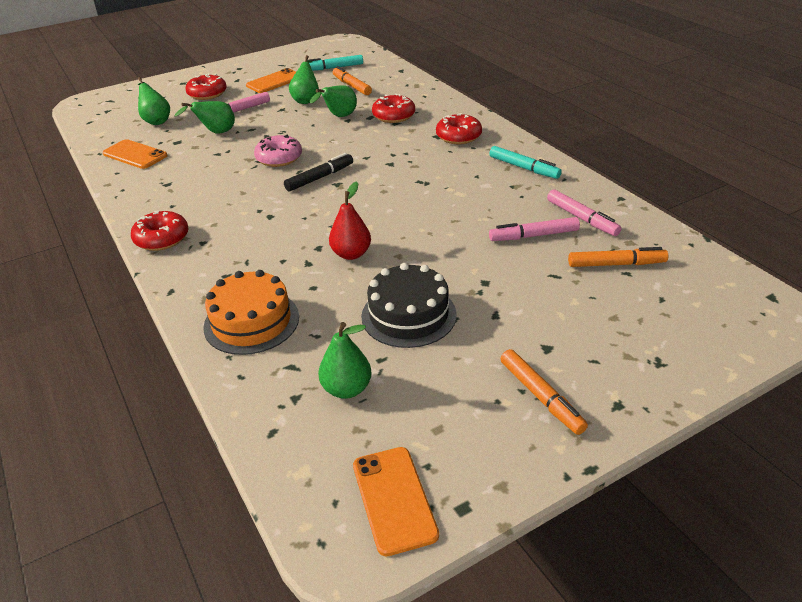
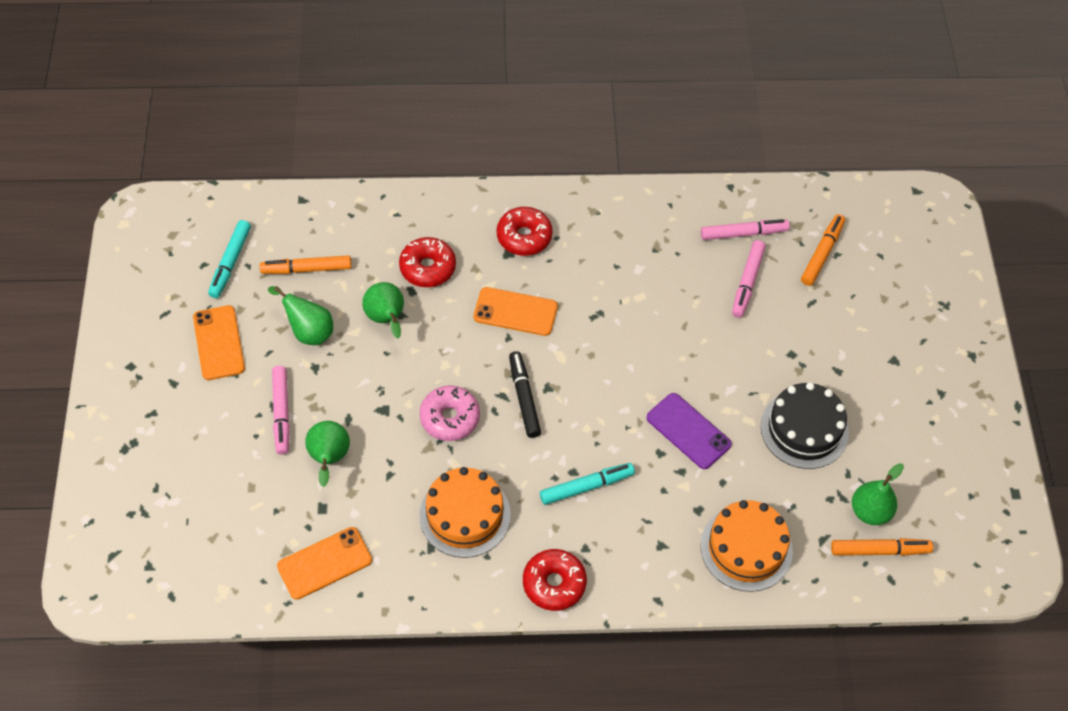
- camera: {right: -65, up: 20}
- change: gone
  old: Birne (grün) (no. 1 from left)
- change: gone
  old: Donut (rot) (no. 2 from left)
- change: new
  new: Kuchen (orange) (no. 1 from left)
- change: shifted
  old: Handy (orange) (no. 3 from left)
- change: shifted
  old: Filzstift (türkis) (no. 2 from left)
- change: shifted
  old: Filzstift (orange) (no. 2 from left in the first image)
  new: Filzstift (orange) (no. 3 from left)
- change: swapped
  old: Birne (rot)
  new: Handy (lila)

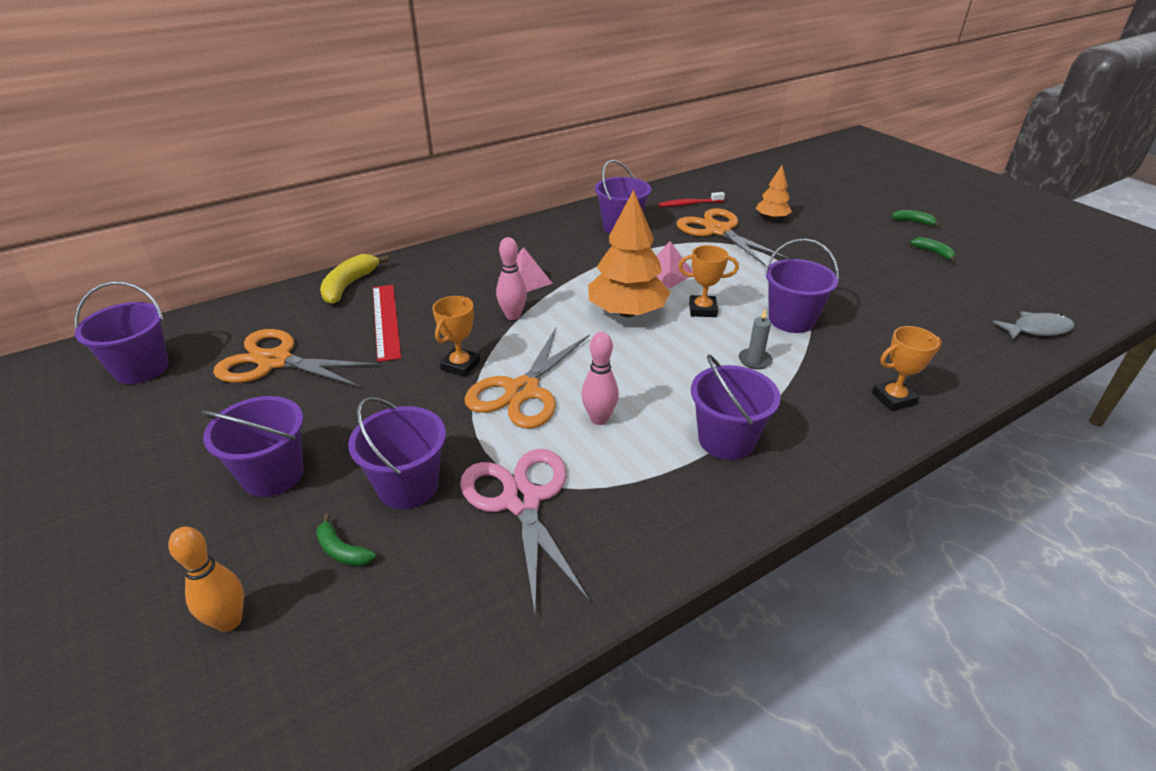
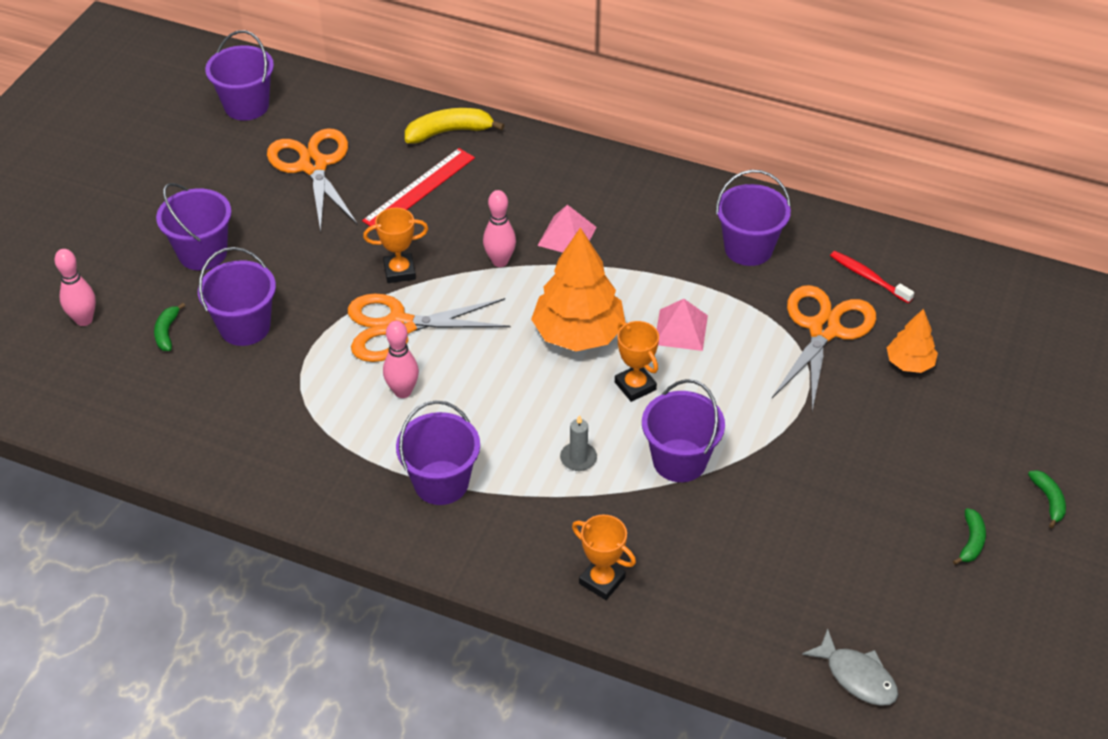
- camera: {right: 55, up: 10}
- change: gone
  old: Schere (rosa)
- change: repainted
  old: Bowlingkegel (orange)
  new: Bowlingkegel (rosa) (no. 1 from left)

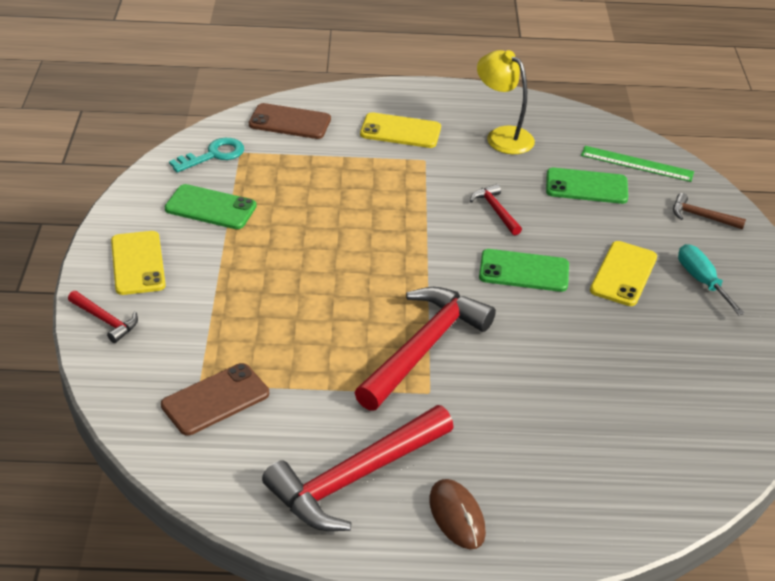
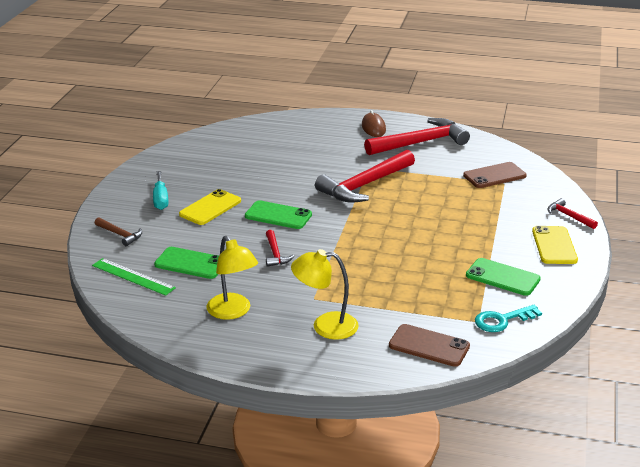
- camera: {right: -165, up: -10}
- change: swapped
  old: Handy (gelb) (no. 2 from left)
  new: Lampe (gelb) (no. 2 from left)

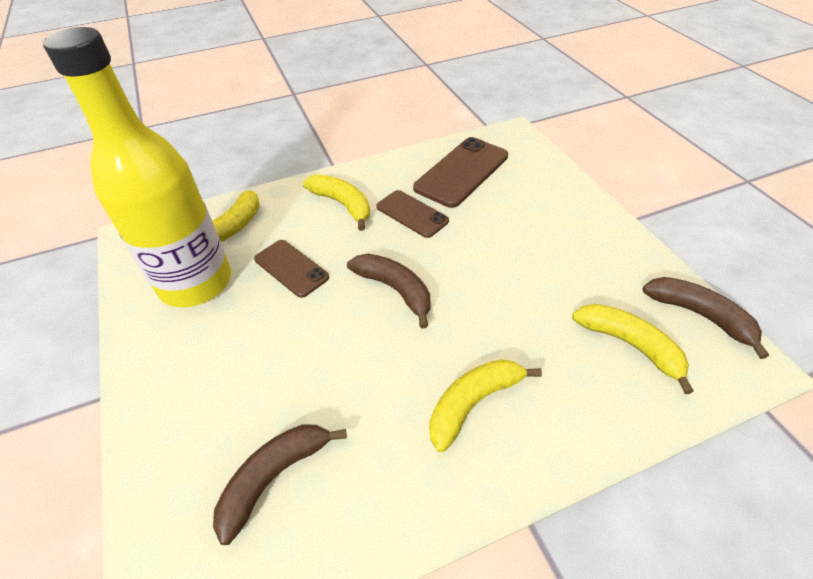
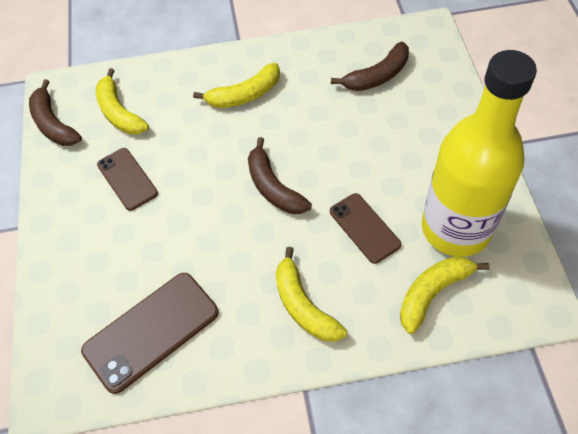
- camera: {right: -165, up: 10}
- change: shifted
  old: Handy (braun) (no. 2 from left in the first image)
  new: Handy (braun) (no. 1 from left)

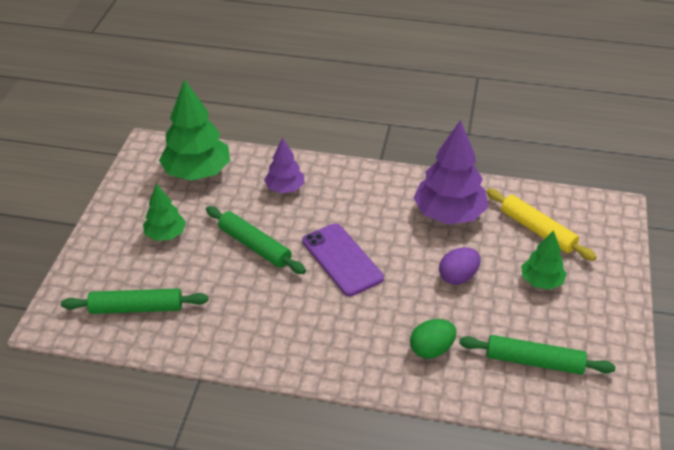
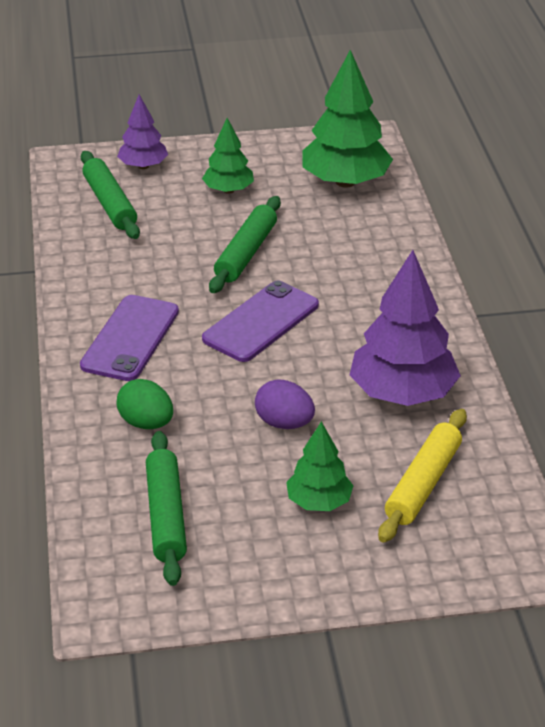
- camera: {right: 70, up: -5}
- change: new
  new: Handy (lila) (no. 1 from left)
- change: shifted
  old: Baum (lila) (no. 1 from left)

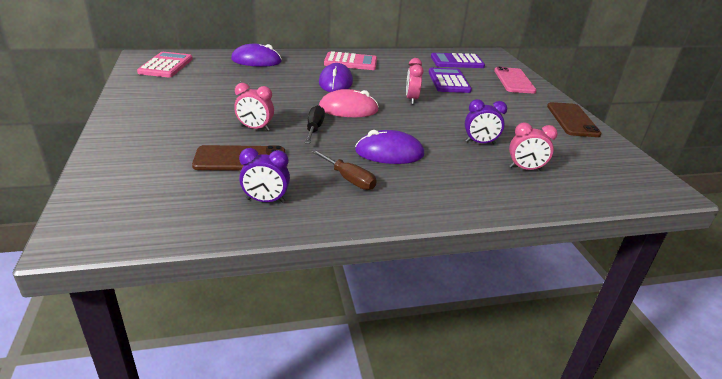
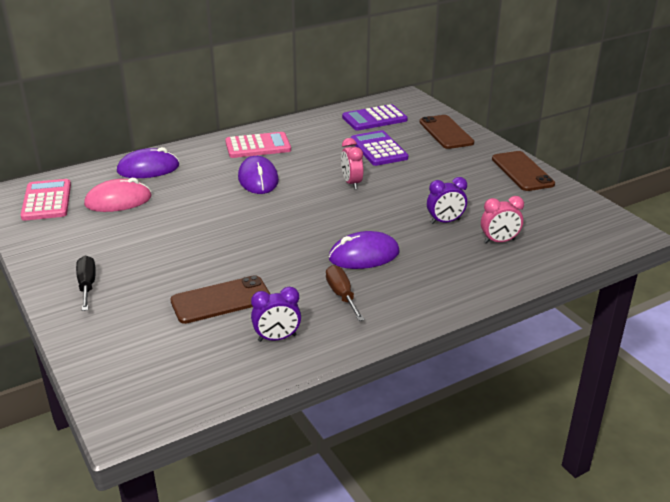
- camera: {right: -15, up: 0}
- change: gone
  old: Wecker (rosa) (no. 1 from left)
- change: shifted
  old: Schraubenzieher (schwarz)
- change: shifted
  old: Computermaus (rosa)
- change: repainted
  old: Handy (rosa)
  new: Handy (braun) (no. 2 from left)
- change: rotated
  old: Schraubenzieher (braun)
  degrees: -135

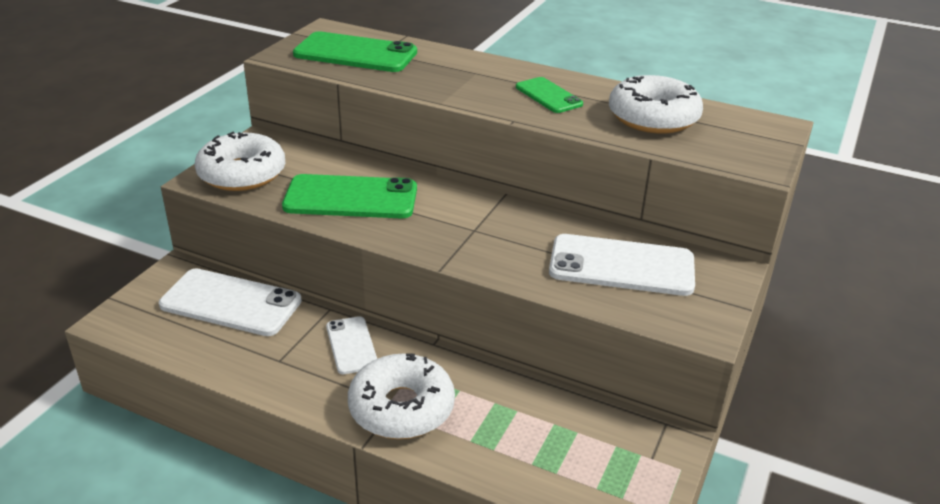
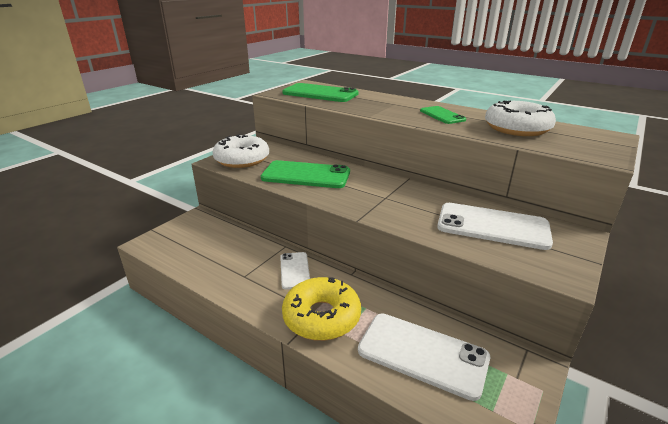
- camera: {right: 10, up: -5}
- change: shifted
  old: Handy (weiß) (no. 1 from left in the first image)
  new: Handy (weiß) (no. 2 from left)
- change: repainted
  old: Donut (weiß) (no. 2 from left)
  new: Donut (gelb)

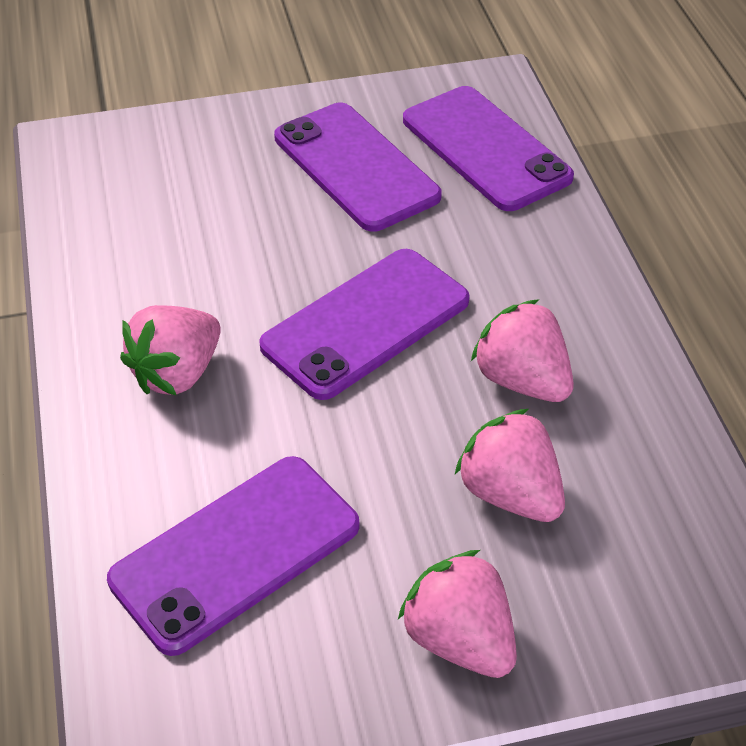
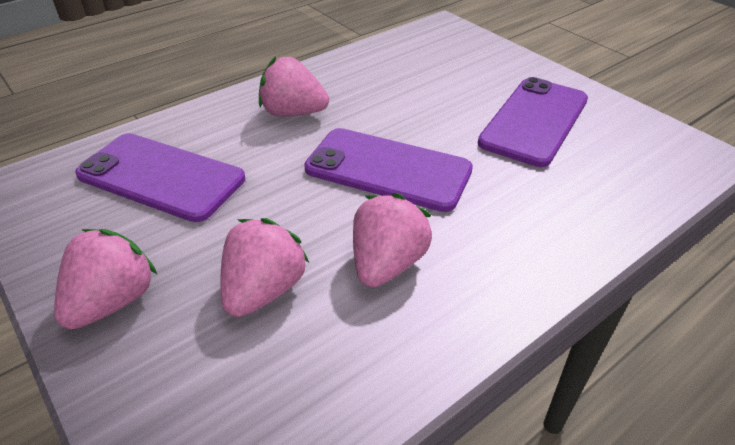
- camera: {right: 65, up: -5}
- change: gone
  old: Handy (lila) (no. 4 from left)

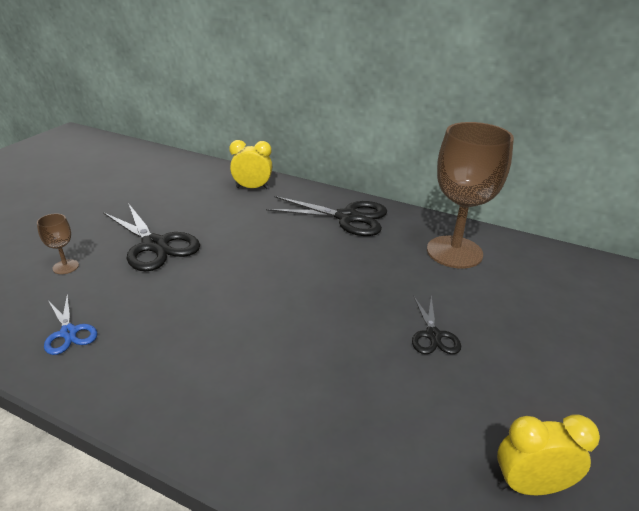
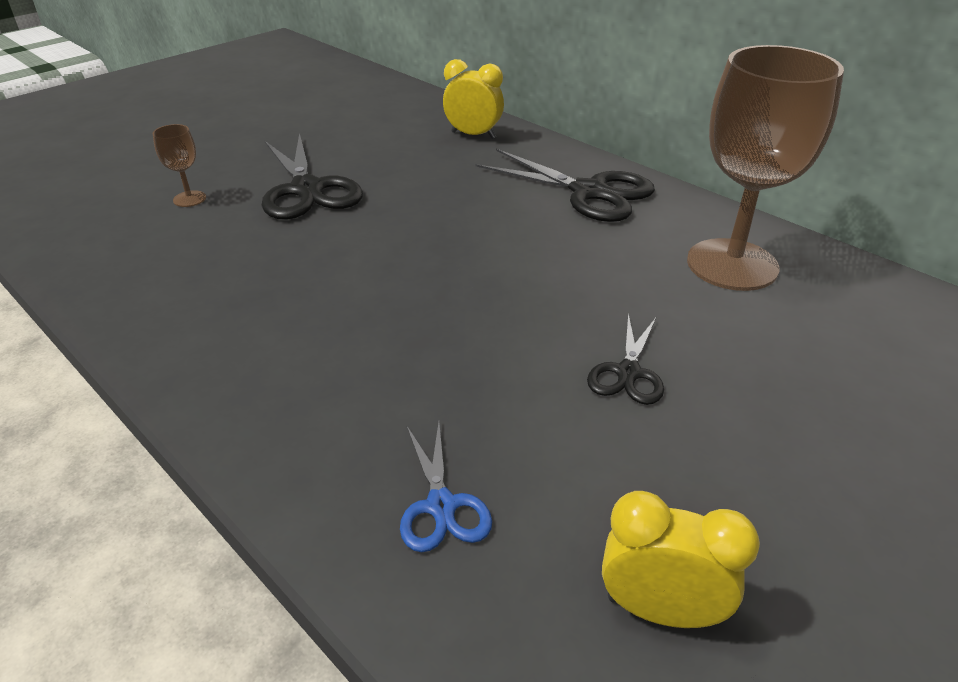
- camera: {right: 20, up: 5}
- change: shifted
  old: Schere (blau)

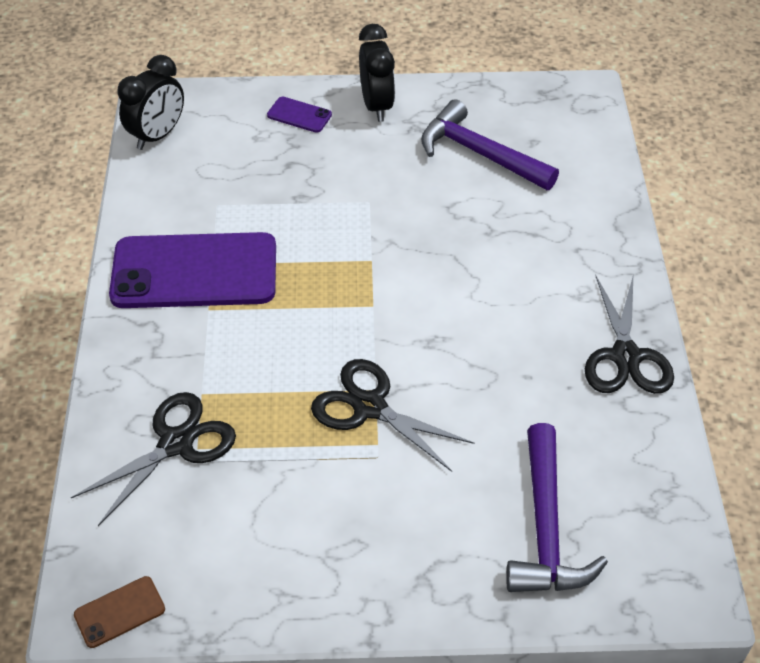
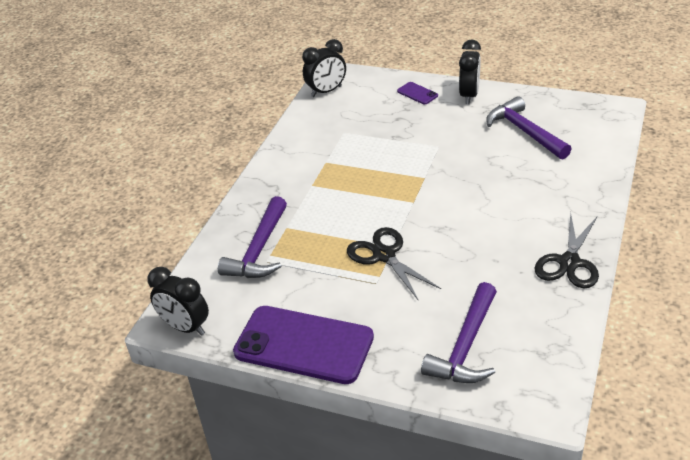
- camera: {right: 25, up: -10}
- change: shifted
  old: Handy (lila) (no. 1 from left)
- change: swapped
  old: Schere (schwarz) (no. 1 from left)
  new: Hammer (lila) (no. 1 from left)
- change: swapped
  old: Handy (braun)
  new: Wecker (schwarz) (no. 1 from left)

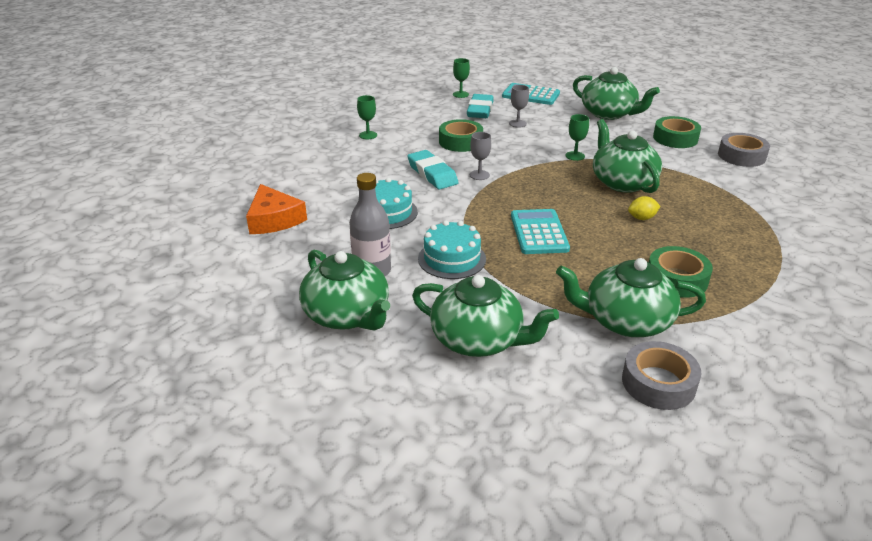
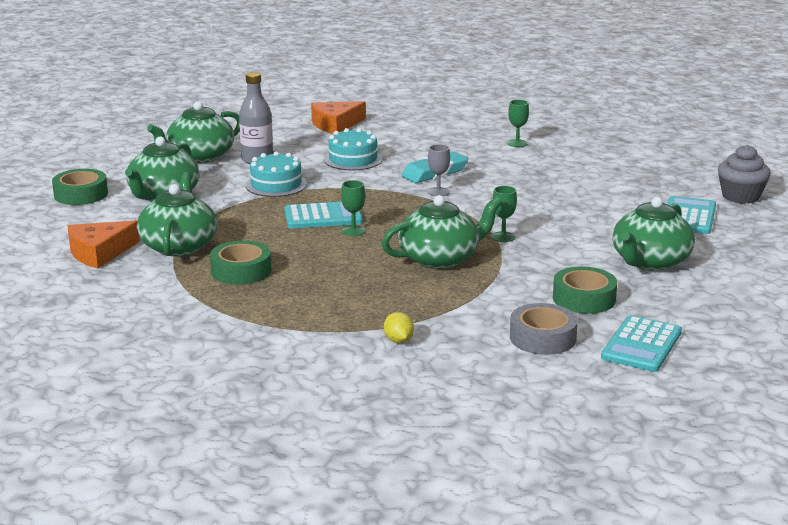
- camera: {right: 85, up: -10}
- change: gone
  old: Radiergummi (türkis) (no. 2 from left)
- change: gone
  old: Kelch (grau) (no. 2 from left)
- change: new
  new: Taschenrechner (türkis) (no. 2 from left)
- change: new
  new: Muffin (grau)
- change: shifted
  old: Klebeband (grün) (no. 1 from left)
- change: shifted
  old: Kelch (grün) (no. 2 from left in the first image)
  new: Kelch (grün) (no. 1 from left)
- change: shifted
  old: Zitrone (gelb)
- change: swapped
  old: Klebeband (grau) (no. 1 from left)
  new: Käse (orange) (no. 1 from left)

